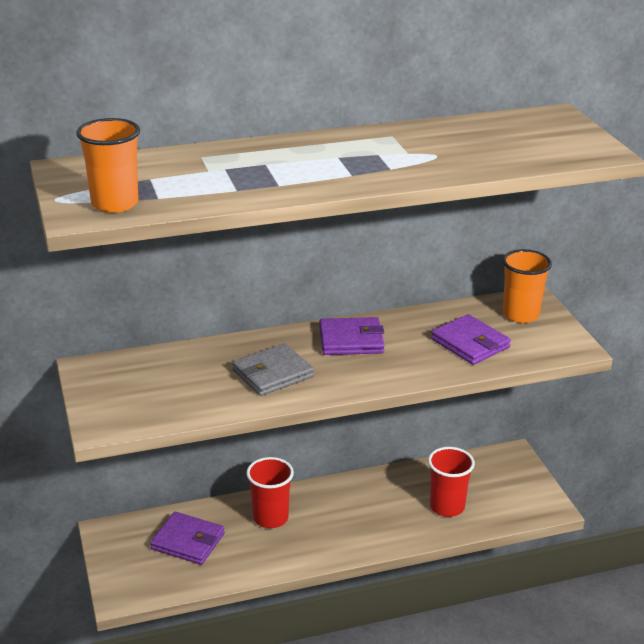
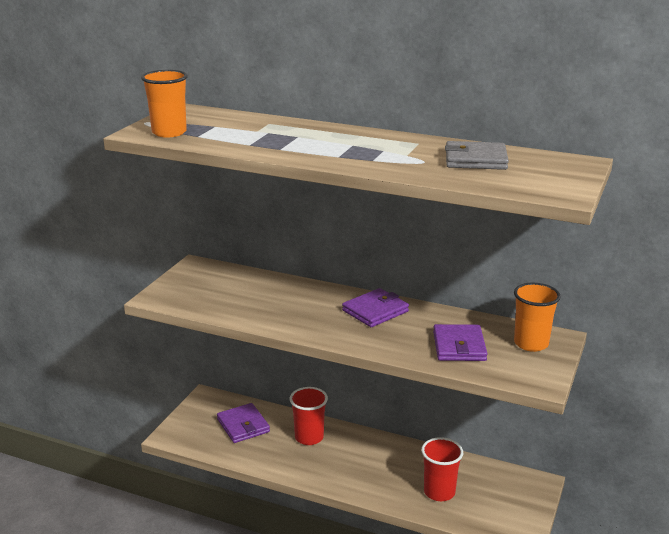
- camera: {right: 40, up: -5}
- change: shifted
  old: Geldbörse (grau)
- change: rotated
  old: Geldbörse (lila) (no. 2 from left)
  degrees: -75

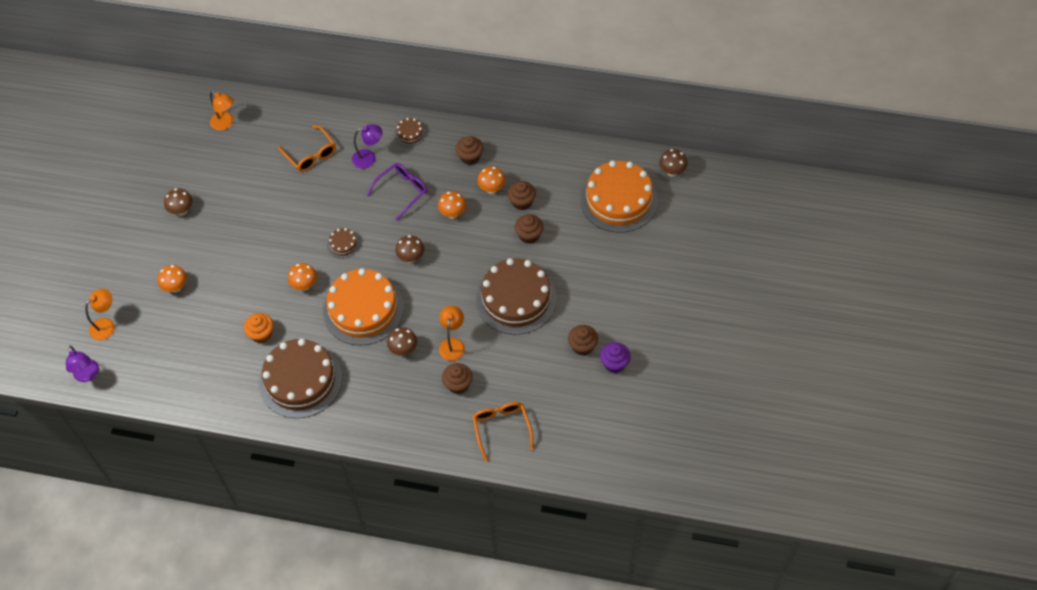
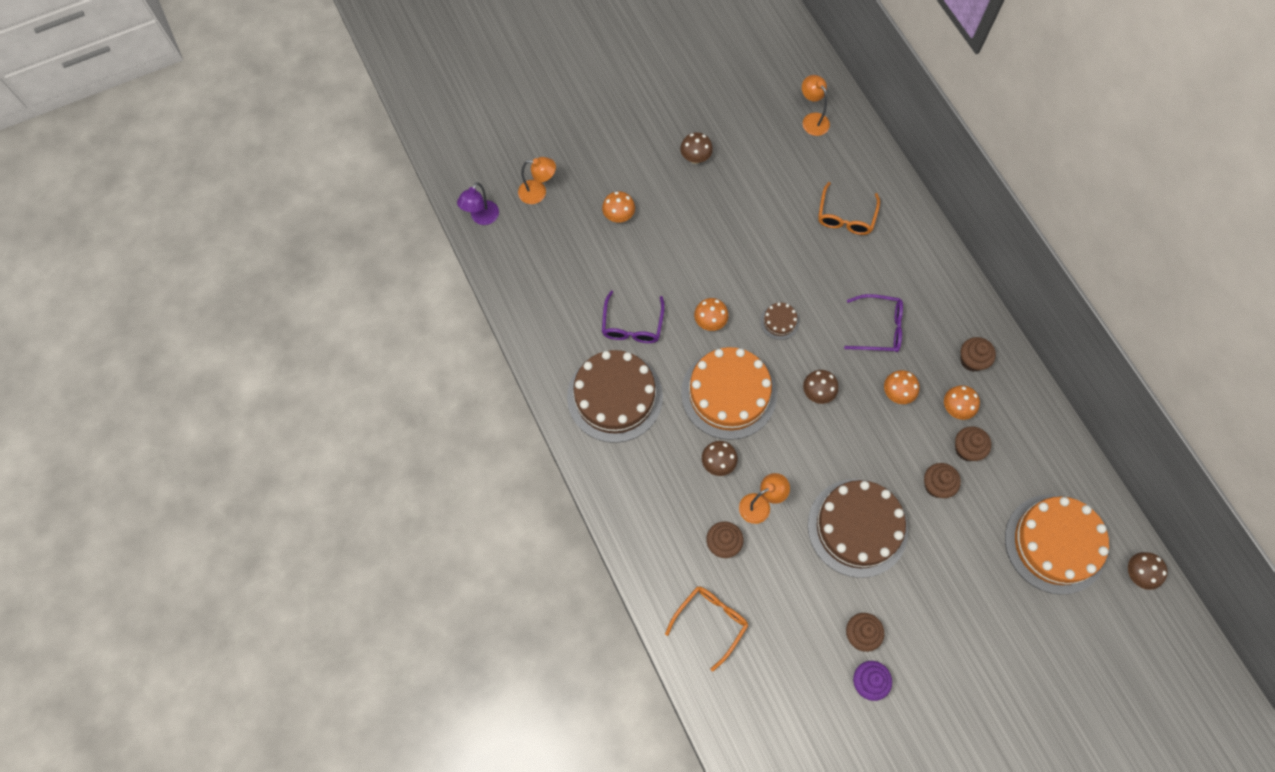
- camera: {right: 50, up: 10}
- change: gone
  old: Lampe (lila) (no. 2 from left)
- change: gone
  old: Kuchen (braun) (no. 3 from left)
- change: swapped
  old: Muffin (orange)
  new: Brille (lila) (no. 1 from left)
- change: rotated
  old: Lampe (orange) (no. 2 from left in the first image)
  degrees: 150

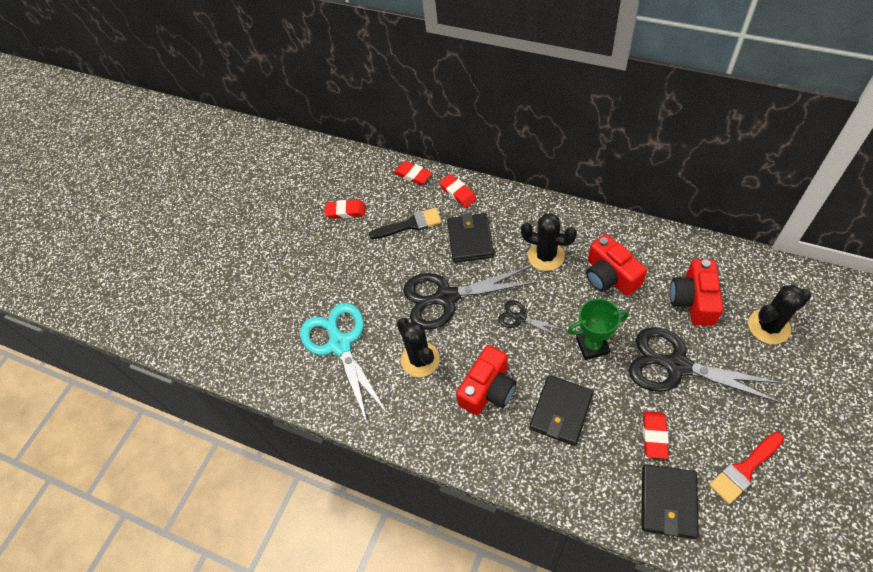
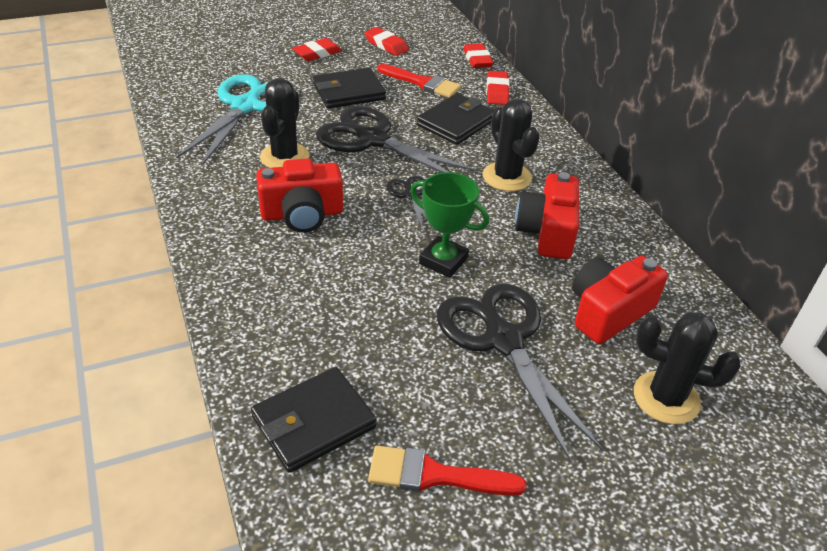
- camera: {right: 35, up: -15}
- change: shifted
  old: Geldbörse (schwarz) (no. 2 from left)
- change: shifted
  old: Radiergummi (rot) (no. 4 from left in the first image)
  new: Radiergummi (rot) (no. 1 from left)
- change: repainted
  old: Pinsel (schwarz)
  new: Pinsel (rot) (no. 1 from left)

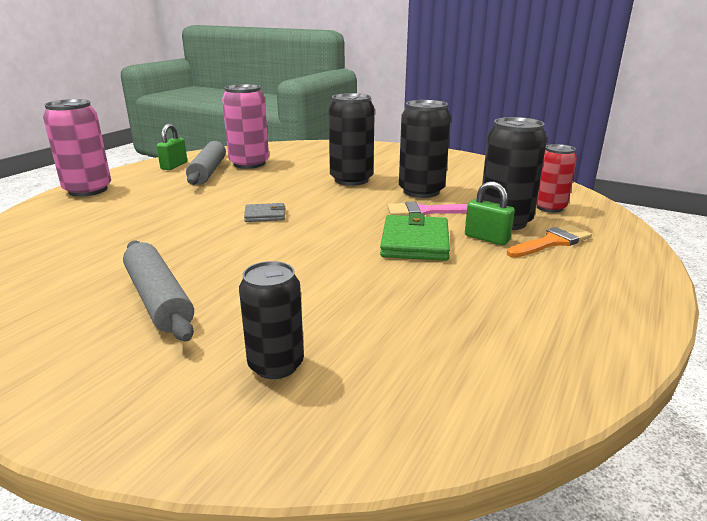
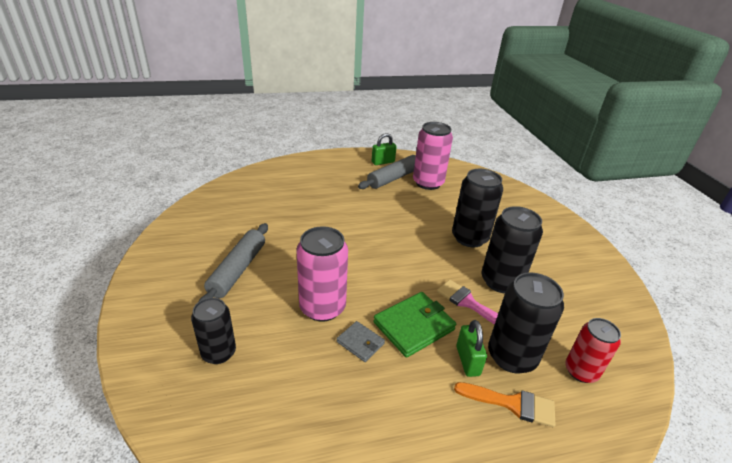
- camera: {right: 45, up: 10}
- change: shifted
  old: Dose (rosa) (no. 1 from left)
- change: shifted
  old: Geldbörse (grau)

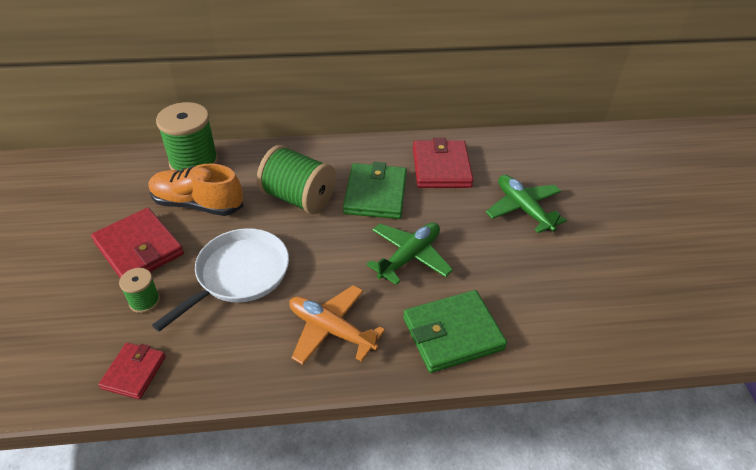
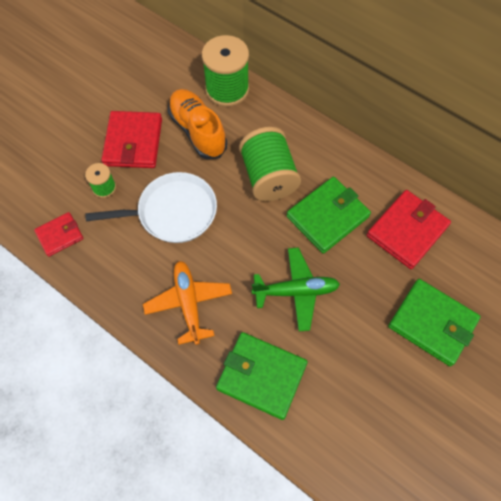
- camera: {right: 45, up: 20}
- change: swapped
  old: Flugzeug (grün) (no. 2 from left)
  new: Geldbörse (grün) (no. 3 from left)

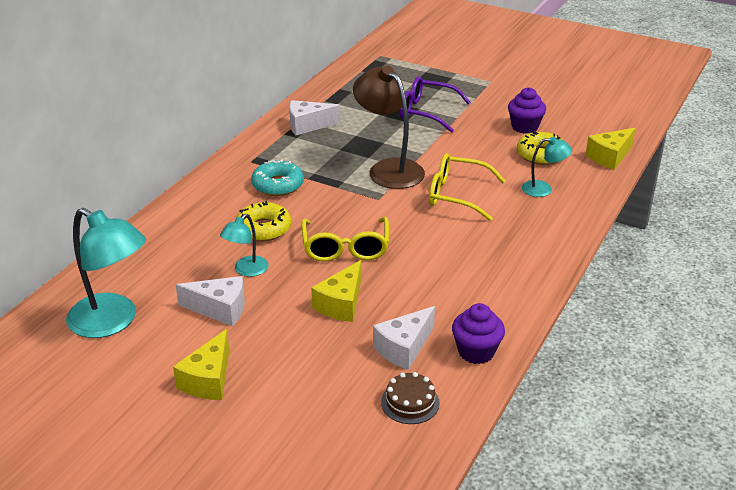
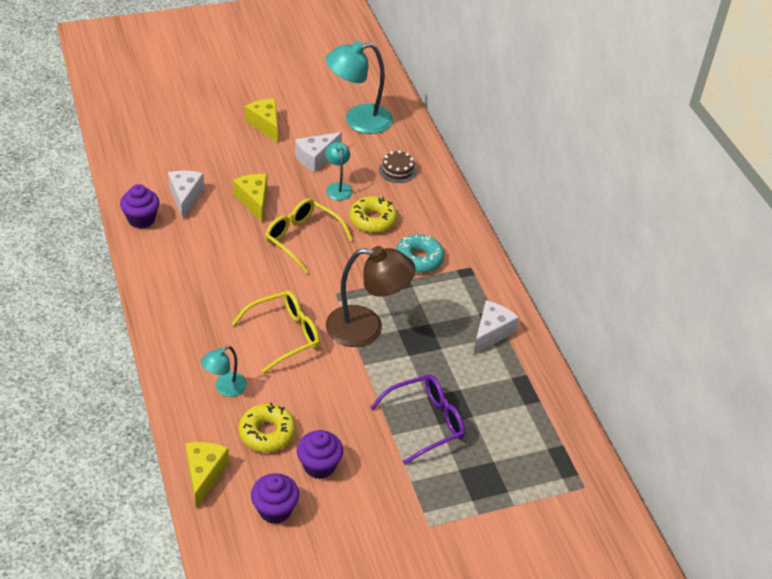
- camera: {right: 130, up: 10}
- change: new
  new: Muffin (lila) (no. 2 from left)
- change: shifted
  old: Kuchen (braun)

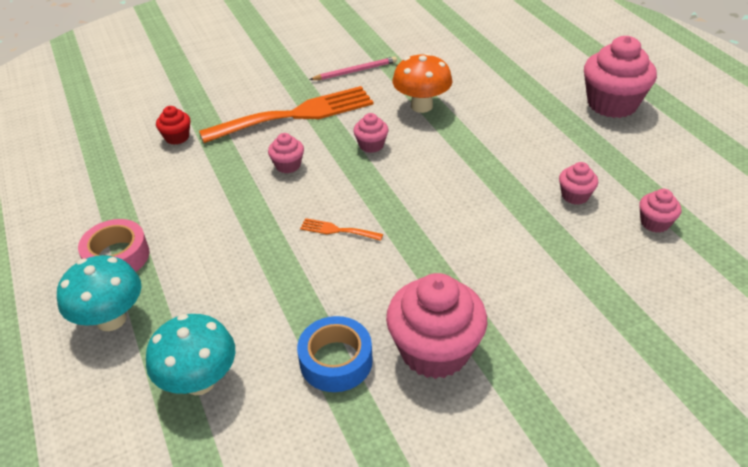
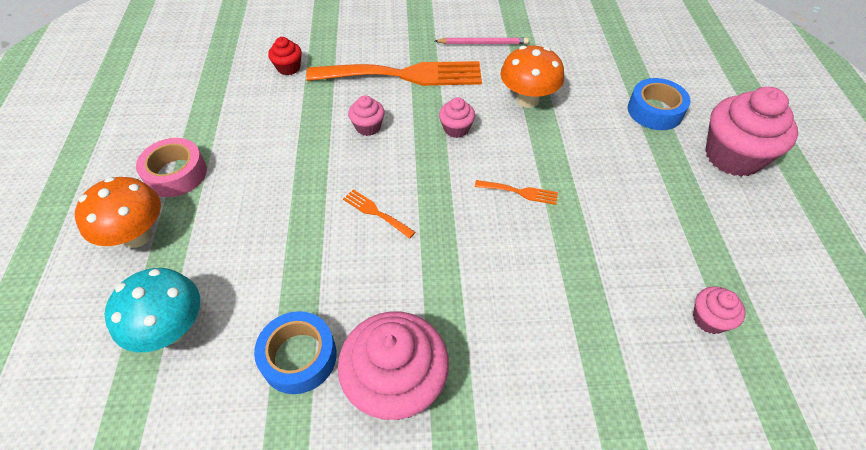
- camera: {right: 20, up: 10}
- change: gone
  old: Muffin (rosa) (no. 4 from left)
- change: new
  new: Gabel (orange) (no. 3 from left)
- change: new
  new: Klebeband (blau) (no. 2 from left)
- change: repainted
  old: Pilz (türkis) (no. 1 from left)
  new: Pilz (orange) (no. 1 from left)

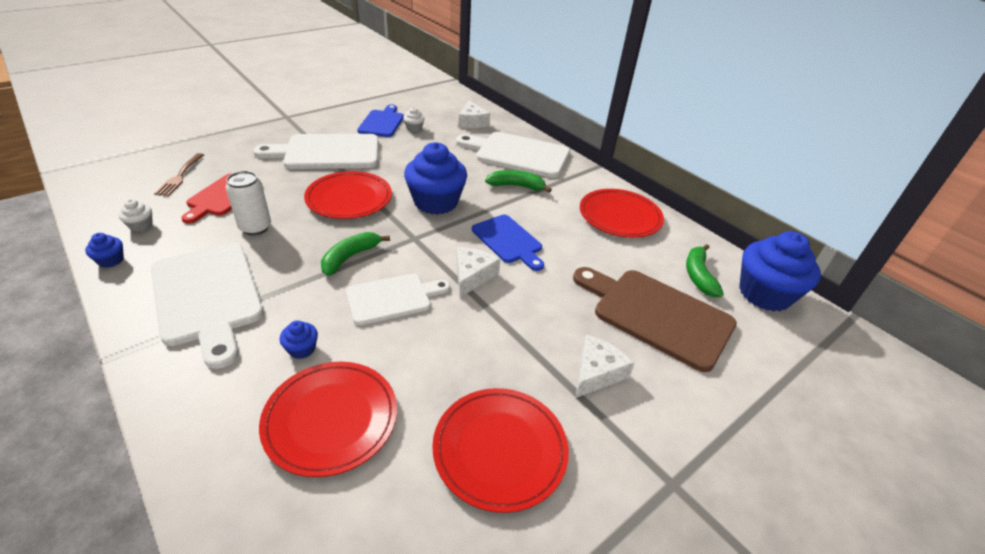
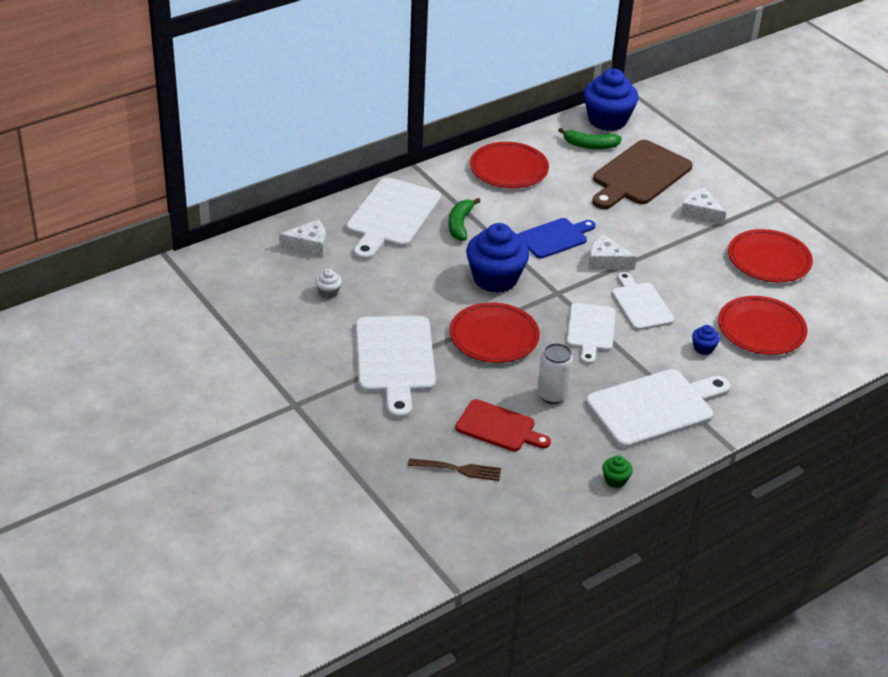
- camera: {right: -85, up: 0}
- change: gone
  old: Muffin (weiß) (no. 1 from left)
- change: gone
  old: Schneidebrett (blau) (no. 1 from left)
- change: swapped
  old: Banane (grün) (no. 1 from left)
  new: Schneidebrett (weiß) (no. 3 from left)
- change: repainted
  old: Muffin (blau) (no. 1 from left)
  new: Muffin (grün)

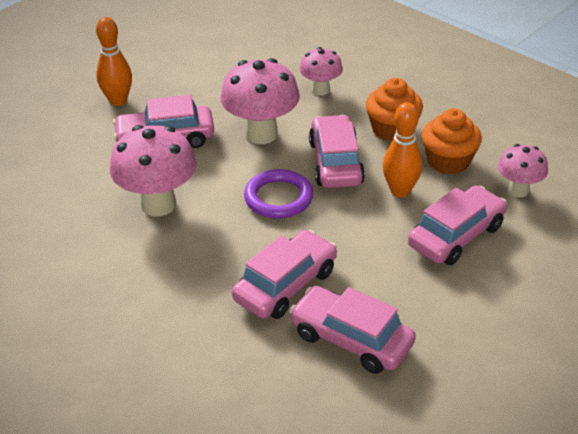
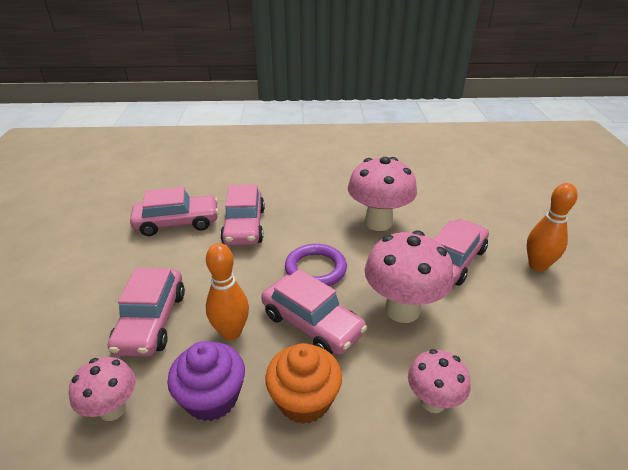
- camera: {right: 135, up: -5}
- change: repainted
  old: Muffin (orange) (no. 2 from left)
  new: Muffin (lila)

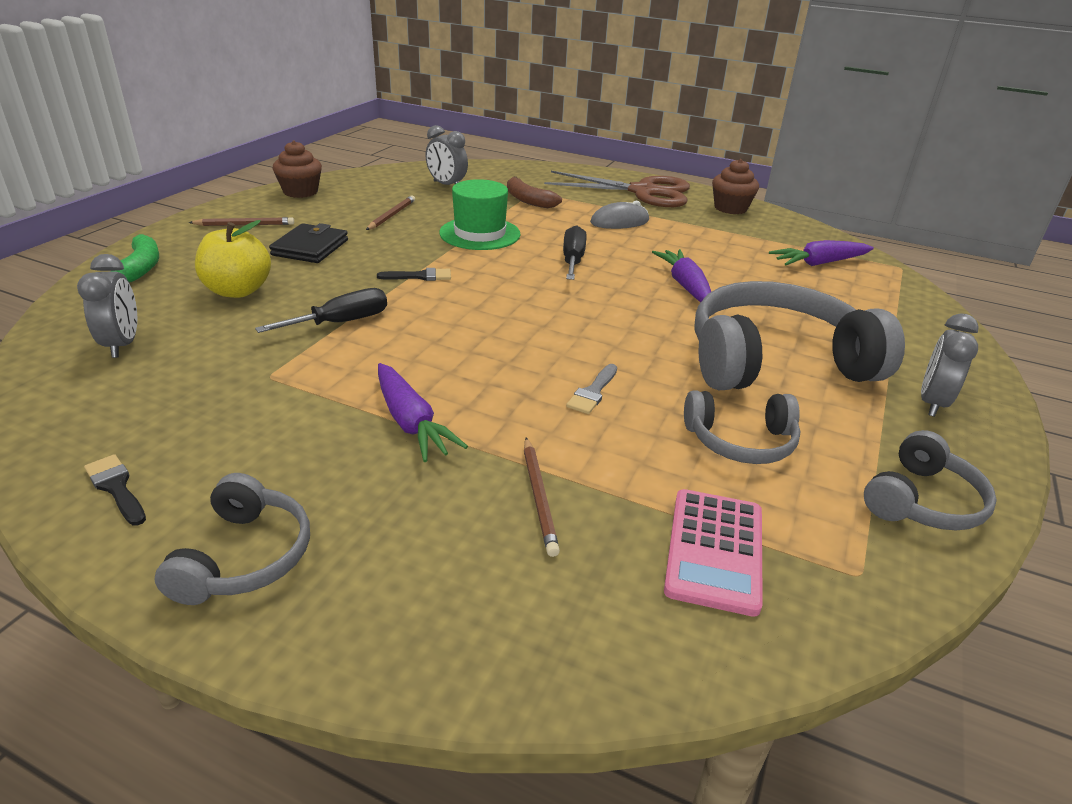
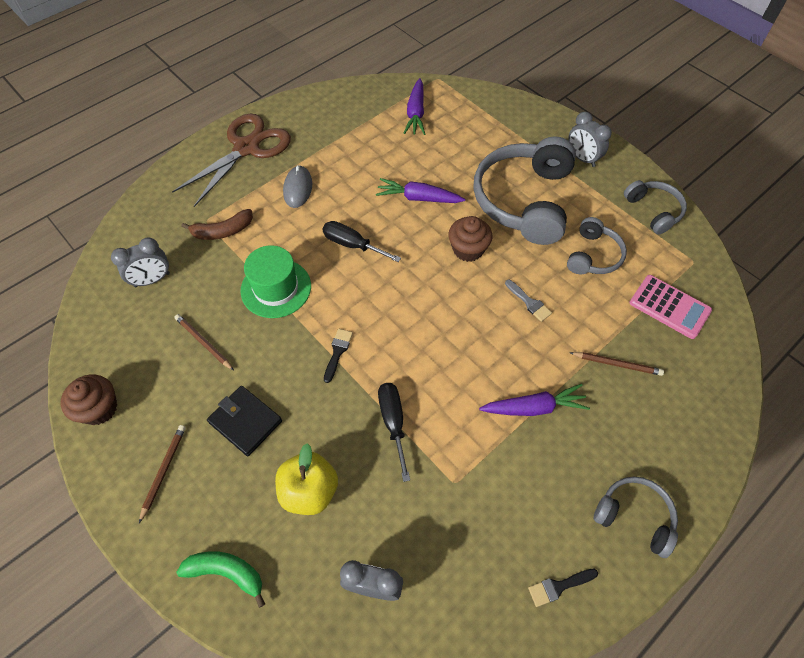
- camera: {right: -65, up: 25}
- change: shifted
  old: Muffin (braun) (no. 2 from left)

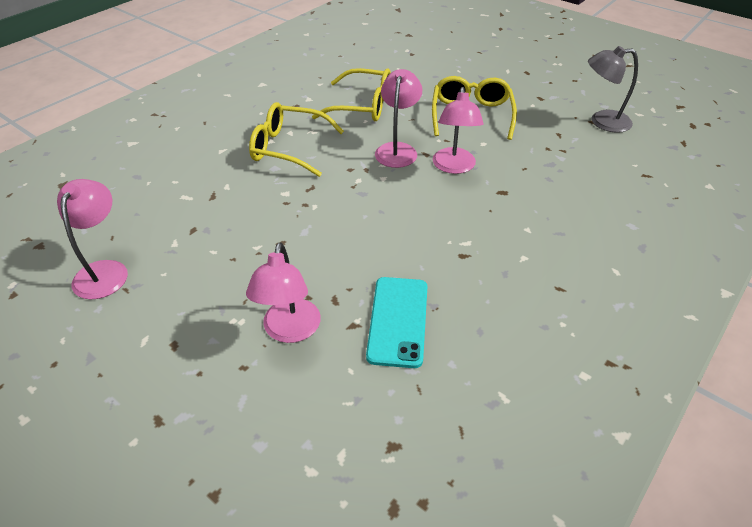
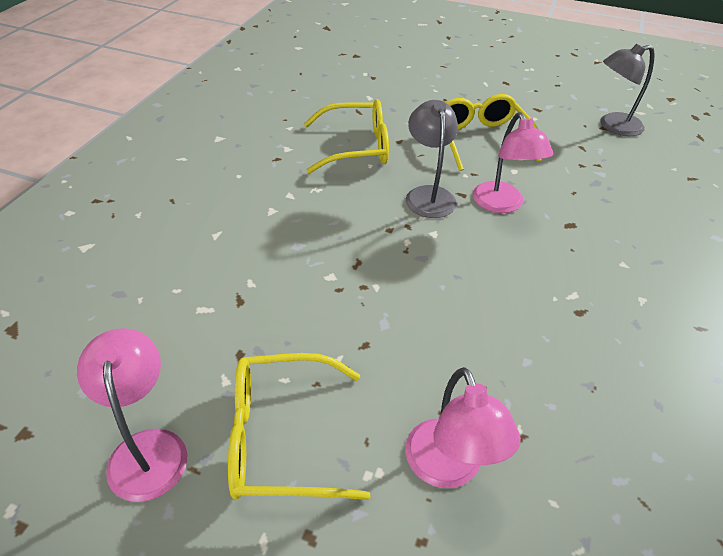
- camera: {right: -20, up: 0}
- change: gone
  old: Handy (türkis)
- change: shifted
  old: Brille (gelb) (no. 1 from left)
- change: repainted
  old: Lampe (rosa) (no. 3 from left)
  new: Lampe (grau) (no. 1 from left)

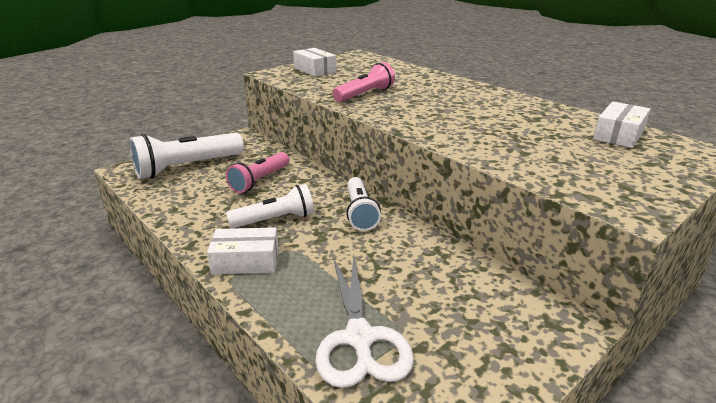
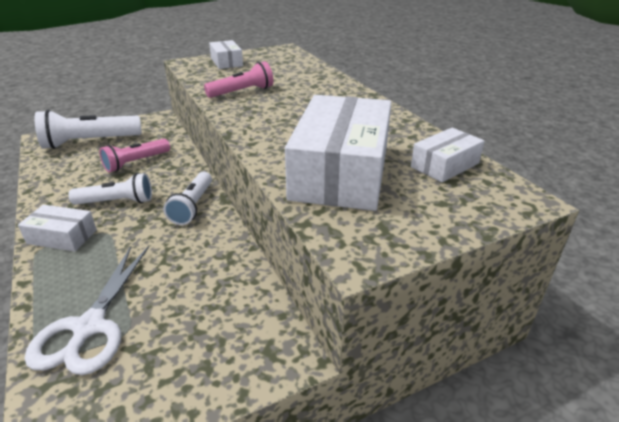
- camera: {right: 15, up: 5}
- change: new
  new: Schachtel (weiß) (no. 3 from left)

